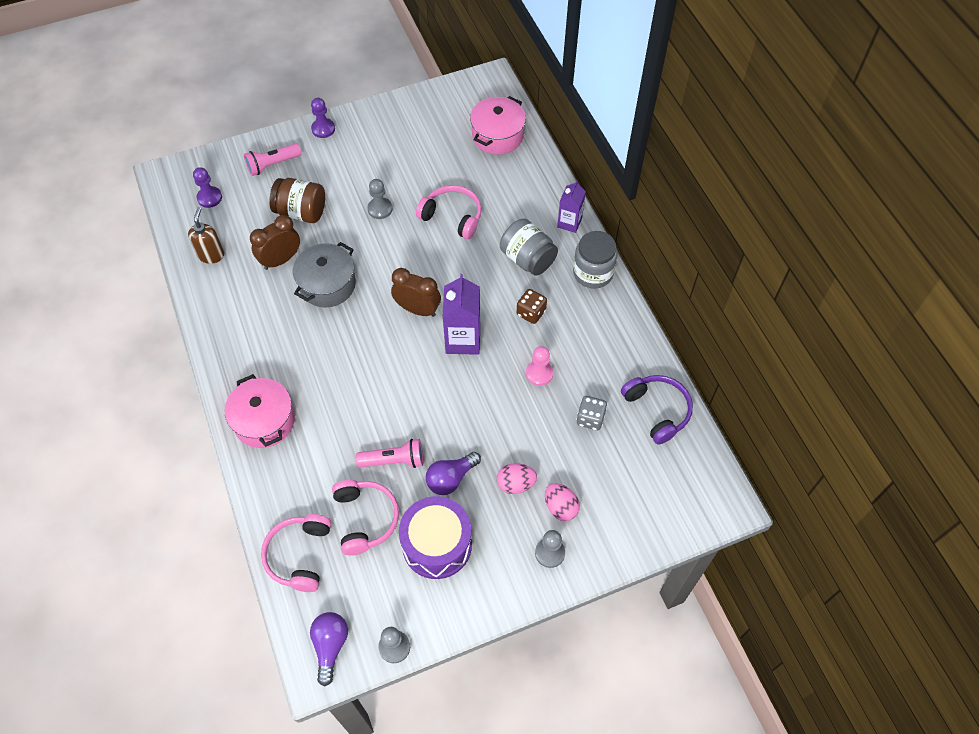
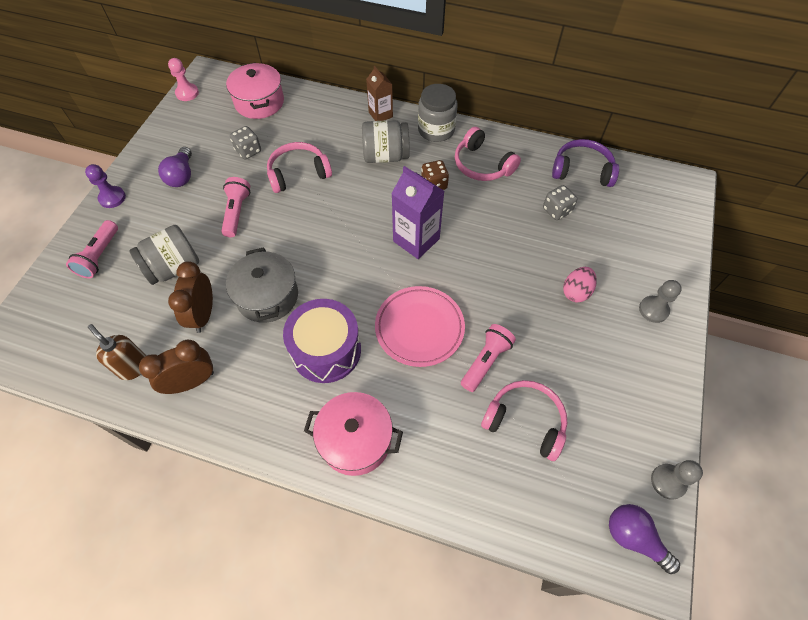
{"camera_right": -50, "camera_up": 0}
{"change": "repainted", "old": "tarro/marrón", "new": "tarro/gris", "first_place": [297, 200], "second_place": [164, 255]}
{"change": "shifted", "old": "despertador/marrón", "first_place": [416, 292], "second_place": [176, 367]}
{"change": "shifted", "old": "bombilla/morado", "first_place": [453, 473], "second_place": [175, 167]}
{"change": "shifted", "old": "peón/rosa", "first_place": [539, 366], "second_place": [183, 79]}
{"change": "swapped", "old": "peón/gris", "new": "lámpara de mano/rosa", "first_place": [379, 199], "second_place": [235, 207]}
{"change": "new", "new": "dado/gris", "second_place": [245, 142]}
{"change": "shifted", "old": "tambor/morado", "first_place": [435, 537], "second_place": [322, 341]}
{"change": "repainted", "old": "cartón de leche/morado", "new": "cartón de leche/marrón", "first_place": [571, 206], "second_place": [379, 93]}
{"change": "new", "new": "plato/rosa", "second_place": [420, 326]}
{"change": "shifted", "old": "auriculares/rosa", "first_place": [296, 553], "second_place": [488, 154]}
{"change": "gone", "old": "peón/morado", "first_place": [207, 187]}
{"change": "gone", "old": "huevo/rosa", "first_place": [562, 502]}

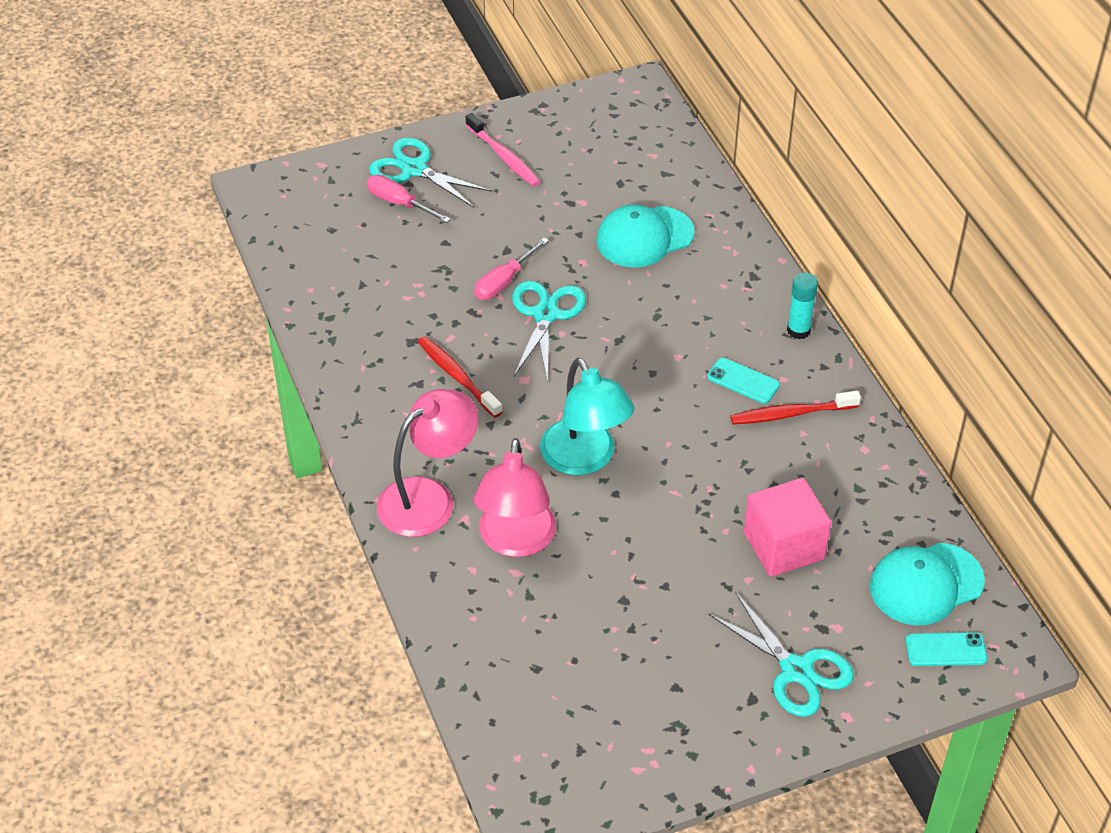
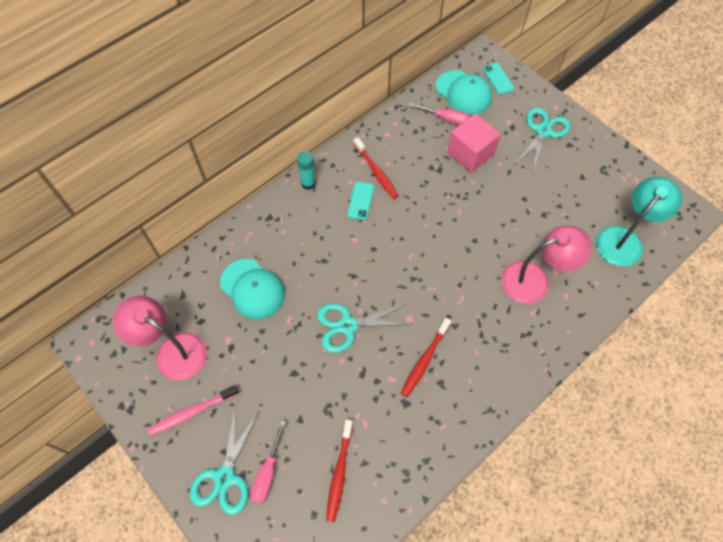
{"camera_right": -110, "camera_up": 15}
{"change": "shifted", "old": "lámpara/rosa", "first_place": [427, 463], "second_place": [160, 338]}
{"change": "rotated", "old": "cepillo de dientes/rosa", "first_place": [503, 149], "second_place": [193, 410], "degrees": -150}
{"change": "new", "new": "cepillo de dientes/rojo", "second_place": [339, 471]}
{"change": "shifted", "old": "destornillador/rosa", "first_place": [511, 269], "second_place": [439, 114]}
{"change": "shifted", "old": "lámpara/turquesa", "first_place": [587, 416], "second_place": [639, 221]}

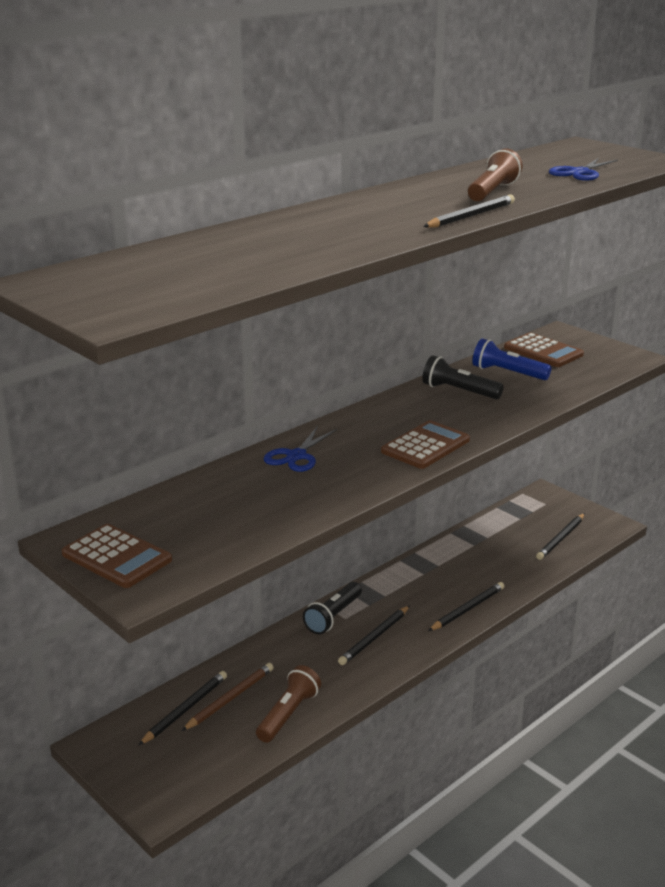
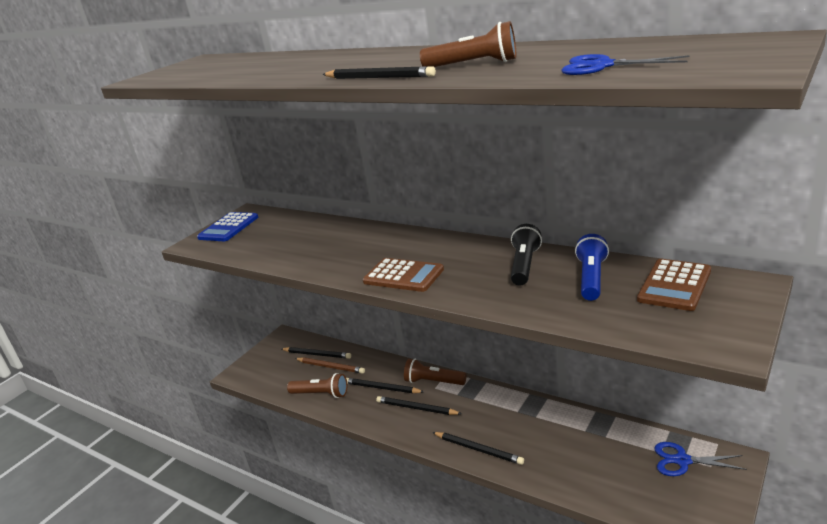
{"camera_right": 80, "camera_up": 0}
{"change": "repainted", "old": "calculadora/marrón", "new": "calculadora/azul", "first_place": [117, 556], "second_place": [227, 226]}
{"change": "shifted", "old": "lápiz/negro", "first_place": [560, 536], "second_place": [385, 385]}
{"change": "repainted", "old": "lámpara de mano/negro", "new": "lámpara de mano/marrón", "first_place": [332, 608], "second_place": [435, 372]}
{"change": "shifted", "old": "tijeras/azul", "first_place": [300, 449], "second_place": [701, 459]}

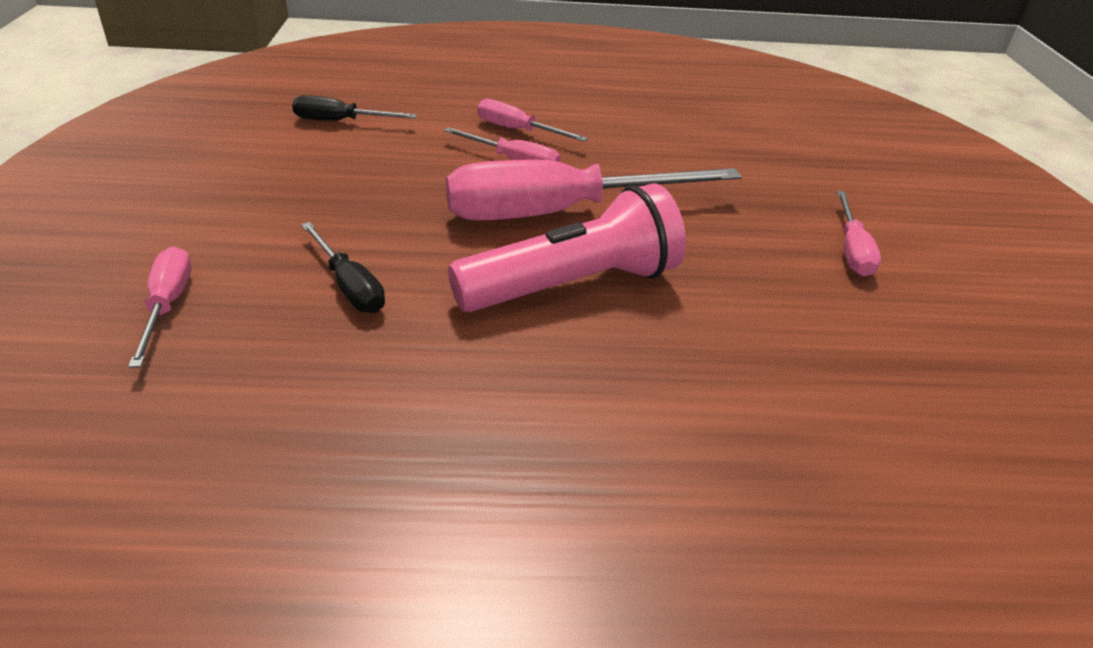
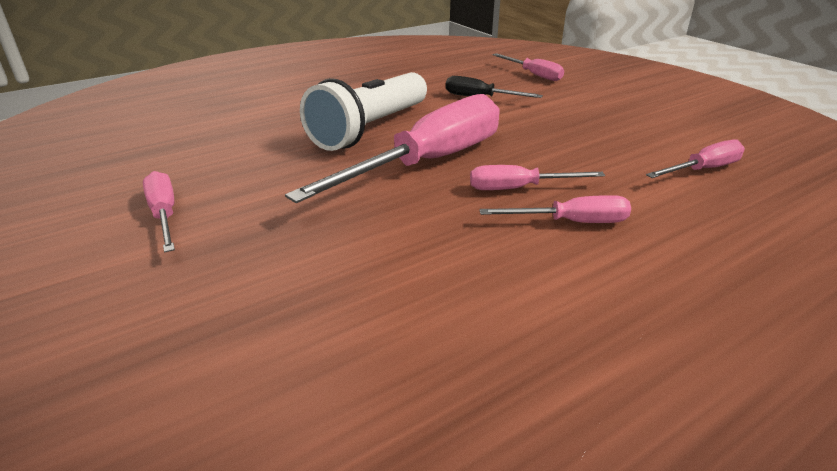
{"camera_right": 150, "camera_up": -5}
{"change": "repainted", "old": "lámpara de mano/rosa", "new": "lámpara de mano/blanco", "first_place": [567, 247], "second_place": [363, 111]}
{"change": "repainted", "old": "destornillador/negro", "new": "destornillador/rosa", "first_place": [354, 108], "second_place": [695, 159]}

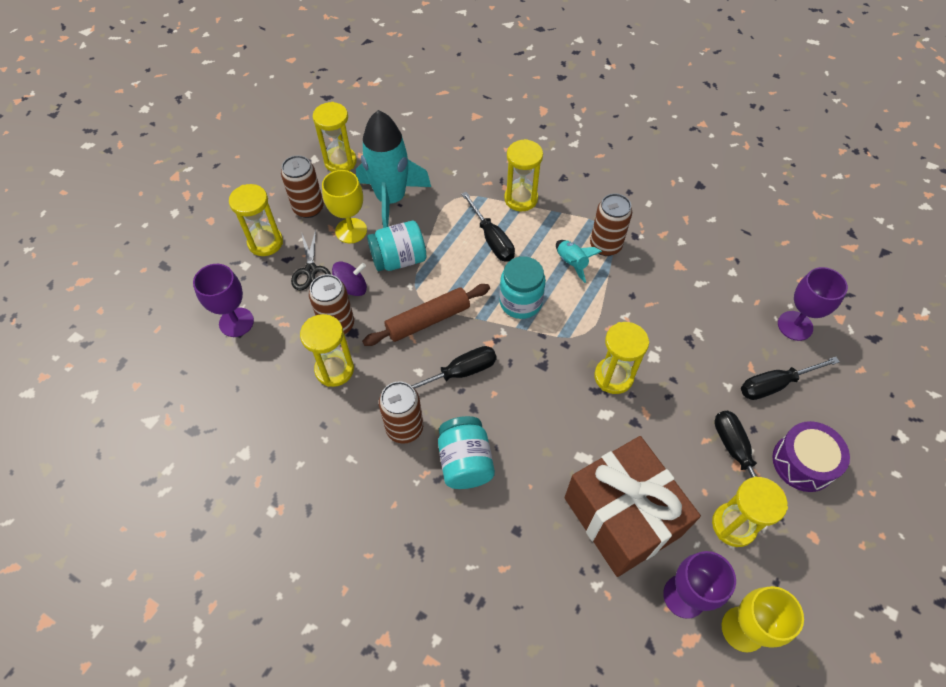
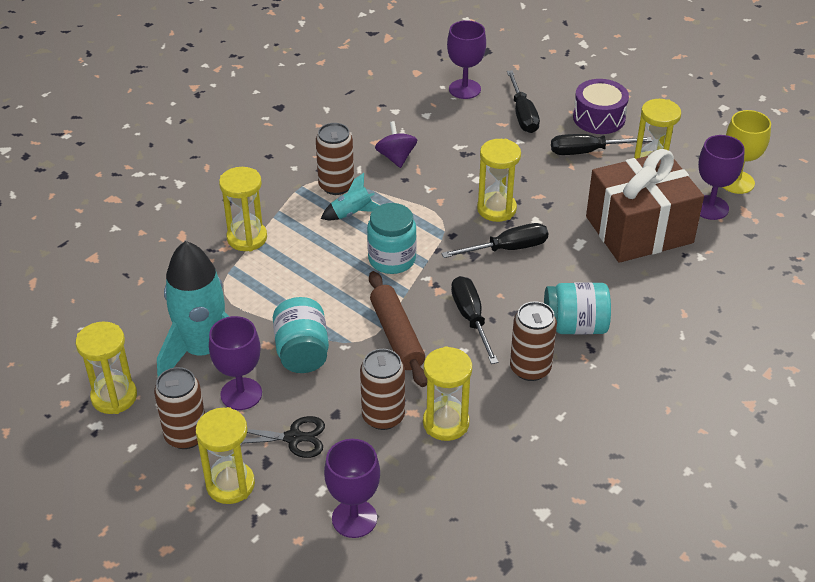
{"camera_right": -80, "camera_up": -15}
{"change": "repainted", "old": "copa/amarillo", "new": "copa/morado", "first_place": [344, 206], "second_place": [235, 363]}
{"change": "shifted", "old": "peonza/morado", "first_place": [349, 279], "second_place": [396, 144]}
{"change": "shifted", "old": "destornillador/negro", "first_place": [488, 227], "second_place": [494, 240]}

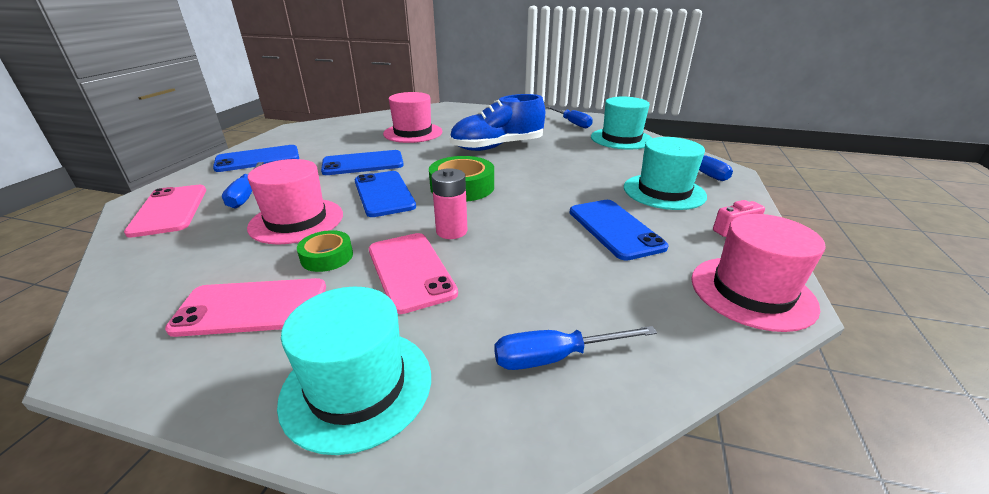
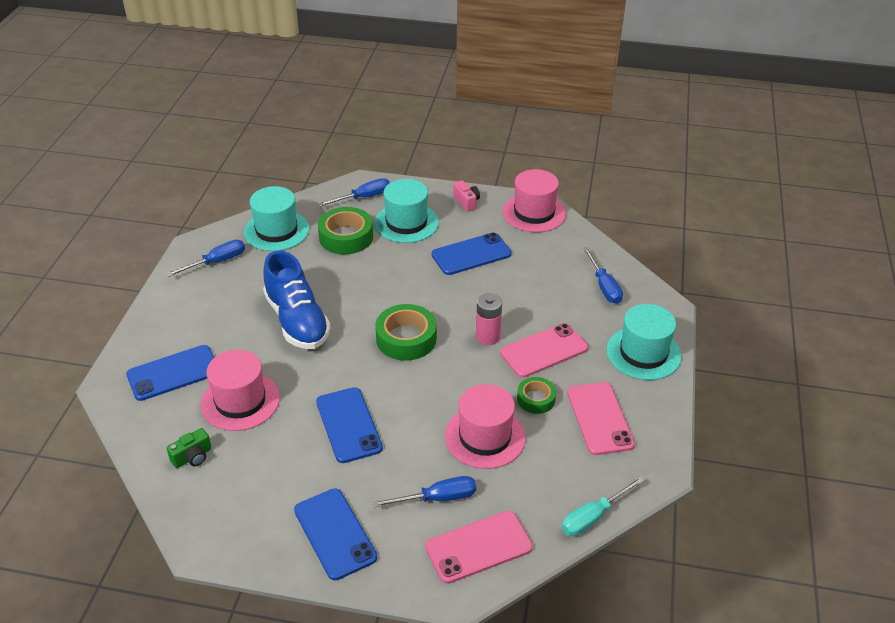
{"camera_right": -95, "camera_up": 10}
{"change": "shifted", "old": "móvil/azul", "first_place": [385, 194], "second_place": [170, 373]}
{"change": "new", "new": "cámara/verde", "second_place": [189, 448]}
{"change": "new", "new": "cinta adhesiva/verde", "second_place": [345, 231]}
{"change": "new", "new": "destornillador/turquesa", "second_place": [603, 506]}

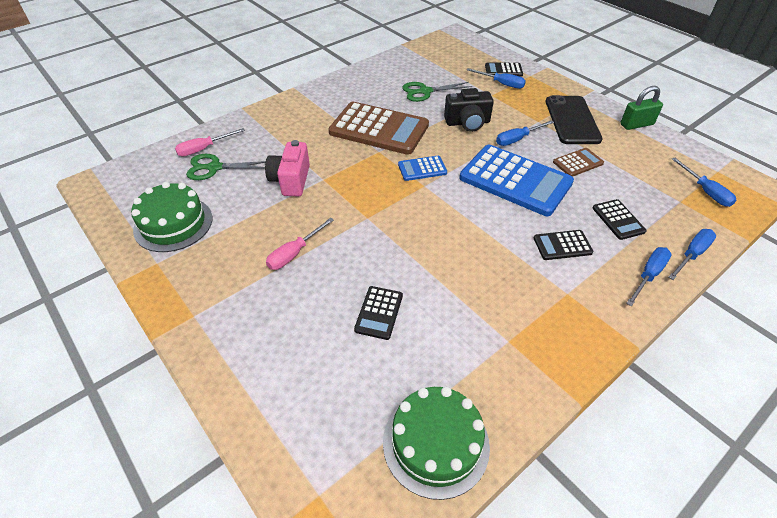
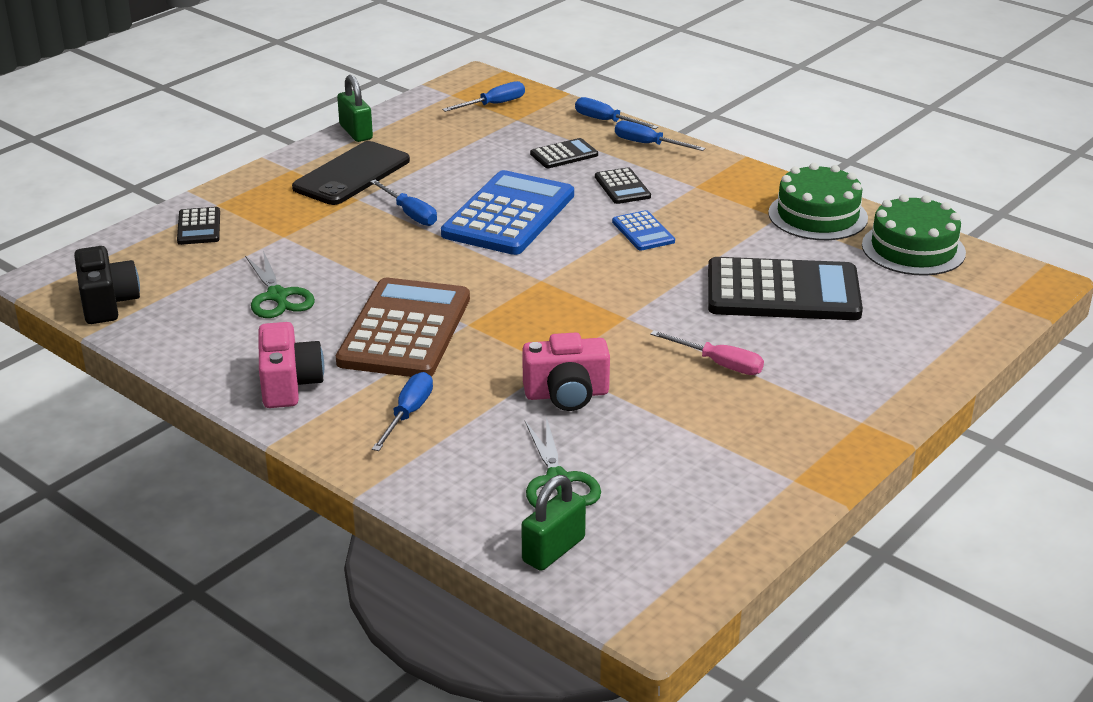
{"camera_right": -100, "camera_up": -15}
{"change": "shifted", "old": "cámara/negro", "first_place": [469, 110], "second_place": [107, 285]}
{"change": "new", "new": "cámara/rosa", "second_place": [291, 365]}
{"change": "rotated", "old": "móvil/negro", "first_place": [574, 119], "second_place": [351, 173], "degrees": -45}
{"change": "shifted", "old": "destornillador/azul", "first_place": [496, 78], "second_place": [402, 411]}
{"change": "new", "new": "candado/verde", "second_place": [553, 523]}
{"change": "shifted", "old": "calculadora/azul", "first_place": [422, 168], "second_place": [643, 230]}
{"change": "scaled", "old": "calculadora/negro", "first_place": [378, 313], "second_place": [785, 288], "factor": 2.16}
{"change": "shifted", "old": "tarta/verde", "first_place": [172, 217], "second_place": [818, 201]}
{"change": "gone", "old": "destornillador/rosa", "first_place": [210, 142]}
{"change": "gone", "old": "calculadora/marrón", "first_place": [578, 162]}

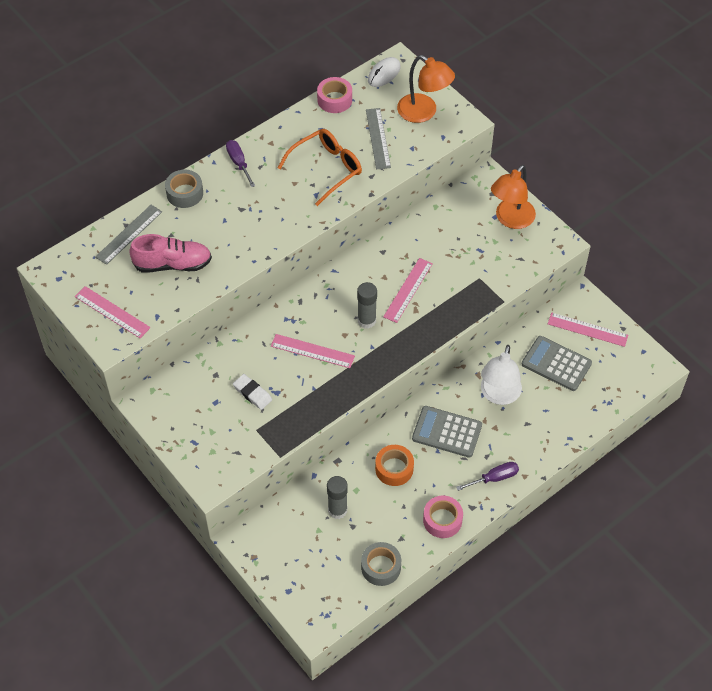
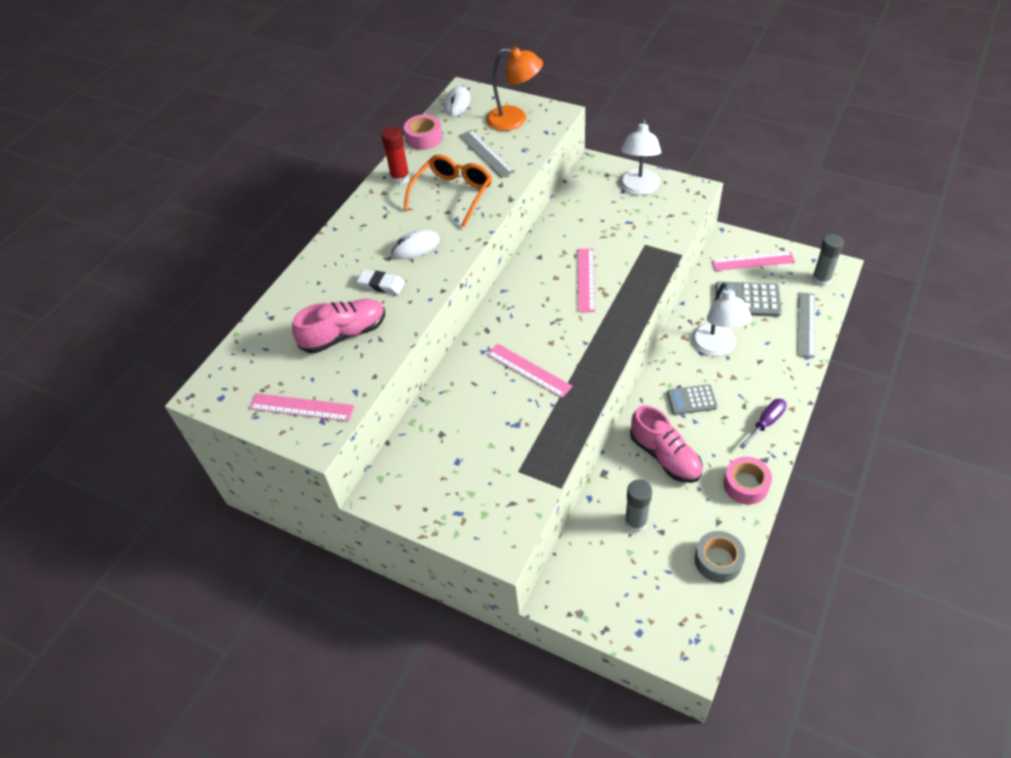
{"camera_right": -20, "camera_up": -5}
{"change": "shifted", "old": "goma de borrar/blanco", "first_place": [252, 392], "second_place": [381, 281]}
{"change": "new", "new": "barra de pegamento/rojo", "second_place": [395, 156]}
{"change": "new", "new": "ratón/blanco", "second_place": [415, 244]}
{"change": "rotated", "old": "regla/rosa", "first_place": [313, 351], "second_place": [530, 371], "degrees": 45}
{"change": "repainted", "old": "lámpara/naranja", "new": "lámpara/blanco", "first_place": [513, 197], "second_place": [640, 156]}
{"change": "swapped", "old": "cinta adhesiva/naranja", "new": "zapato/rosa", "first_place": [394, 465], "second_place": [666, 444]}
{"change": "scaled", "old": "calculadora/gris", "first_place": [447, 432], "second_place": [692, 400], "factor": 0.66}
{"change": "shifted", "old": "regla/gris", "first_place": [128, 235], "second_place": [806, 325]}
{"change": "shifted", "old": "barra de pegamento/gris", "first_place": [367, 305], "second_place": [828, 260]}
{"change": "gone", "old": "cinta adhesiva/gris", "first_place": [184, 189]}
{"change": "gone", "old": "destornillador/morado", "first_place": [240, 163]}

